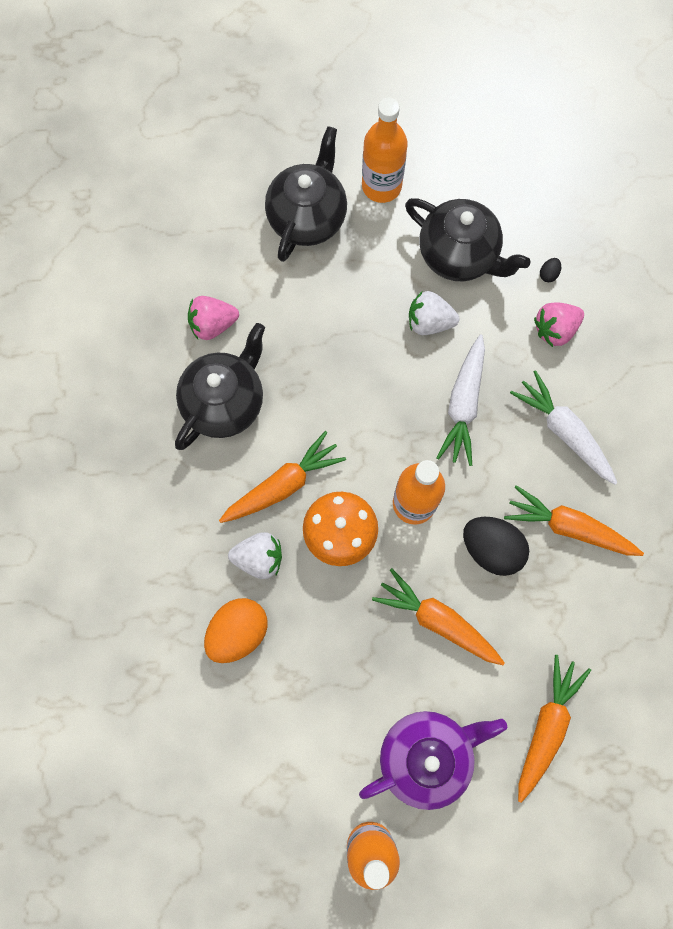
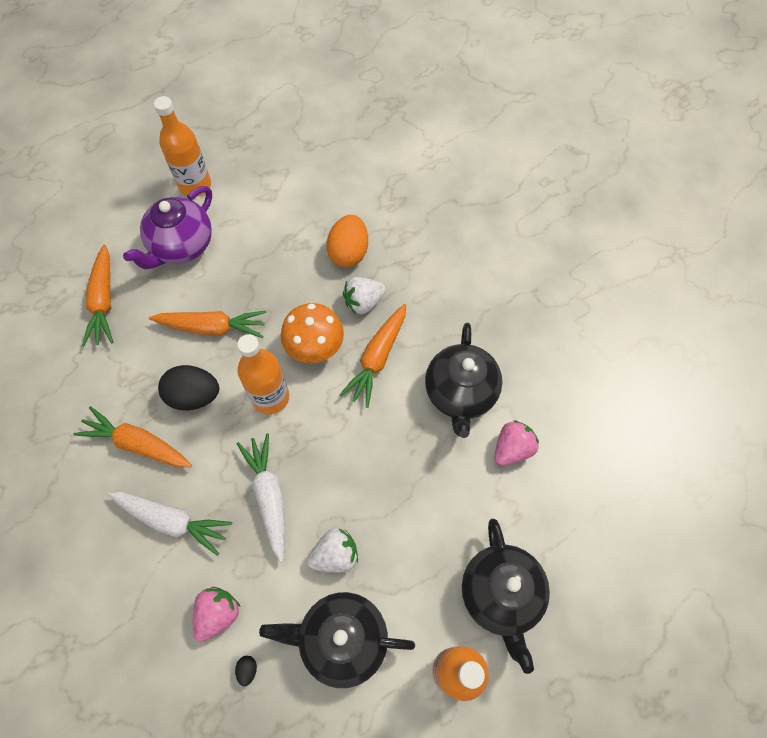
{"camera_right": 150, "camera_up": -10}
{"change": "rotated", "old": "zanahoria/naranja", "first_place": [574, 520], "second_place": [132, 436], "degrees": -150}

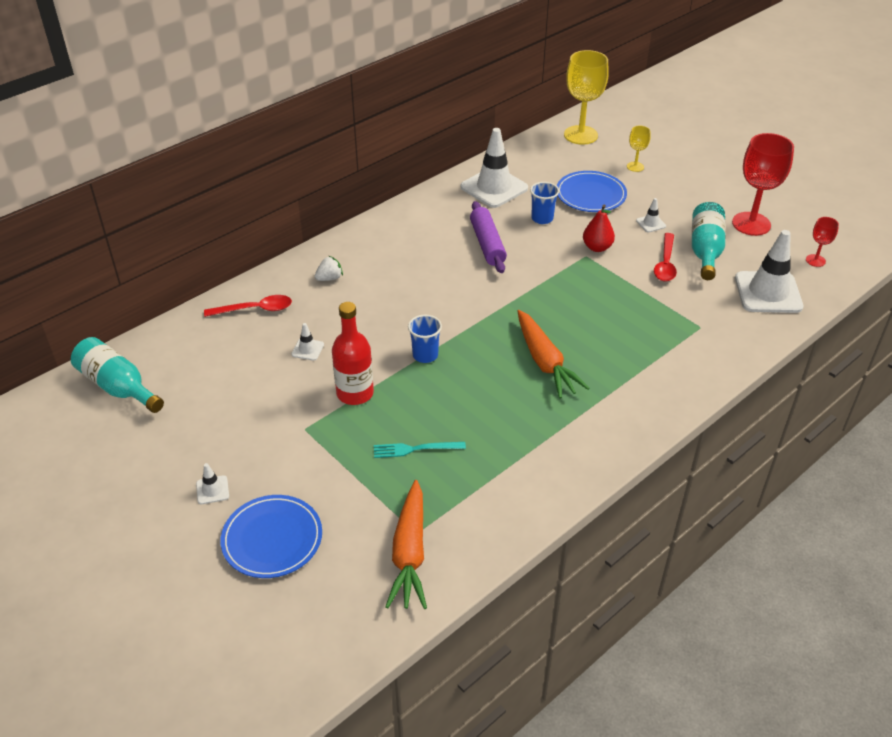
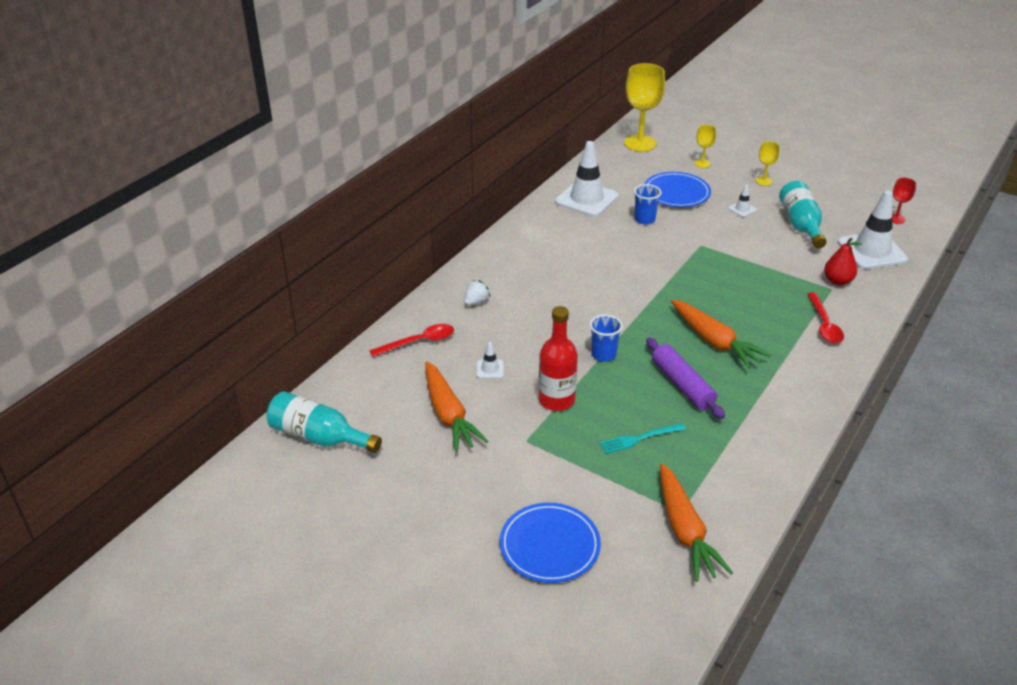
{"camera_right": -15, "camera_up": -5}
{"change": "new", "new": "zanahoria/naranja", "second_place": [456, 407]}
{"change": "shifted", "old": "rodillo/morado", "first_place": [488, 237], "second_place": [685, 378]}
{"change": "new", "new": "copa/amarillo", "second_place": [768, 163]}
{"change": "shifted", "old": "cuchara/rojo", "first_place": [665, 257], "second_place": [825, 318]}
{"change": "shifted", "old": "pera/rojo", "first_place": [599, 228], "second_place": [843, 262]}
{"change": "gone", "old": "cono de tráfico/blanco", "first_place": [212, 483]}
{"change": "gone", "old": "copa/rojo", "first_place": [763, 184]}

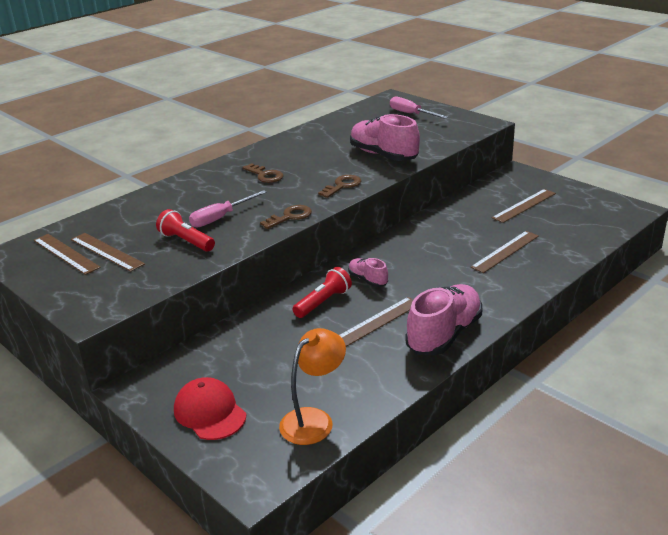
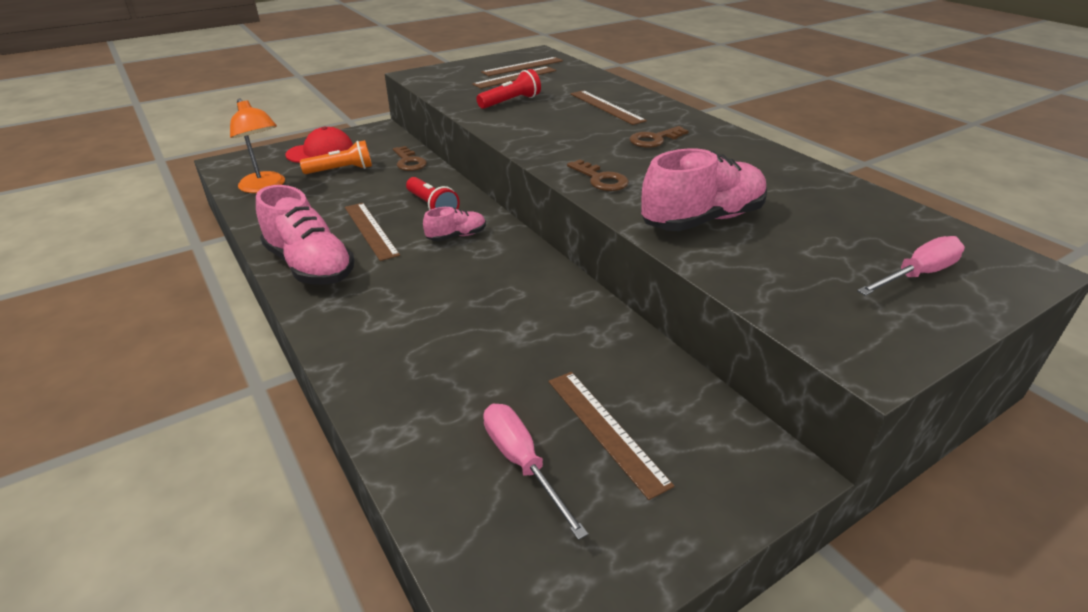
{"camera_right": 100, "camera_up": 5}
{"change": "new", "new": "lámpara de mano/naranja", "second_place": [336, 157]}
{"change": "shifted", "old": "llave/marrón", "first_place": [286, 217], "second_place": [410, 158]}
{"change": "shifted", "old": "destornillador/rosa", "first_place": [228, 208], "second_place": [535, 472]}
{"change": "shifted", "old": "regla/marrón", "first_place": [504, 252], "second_place": [609, 107]}

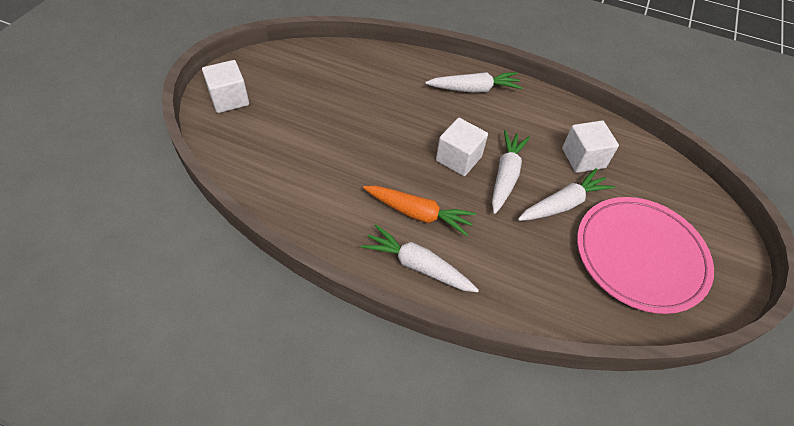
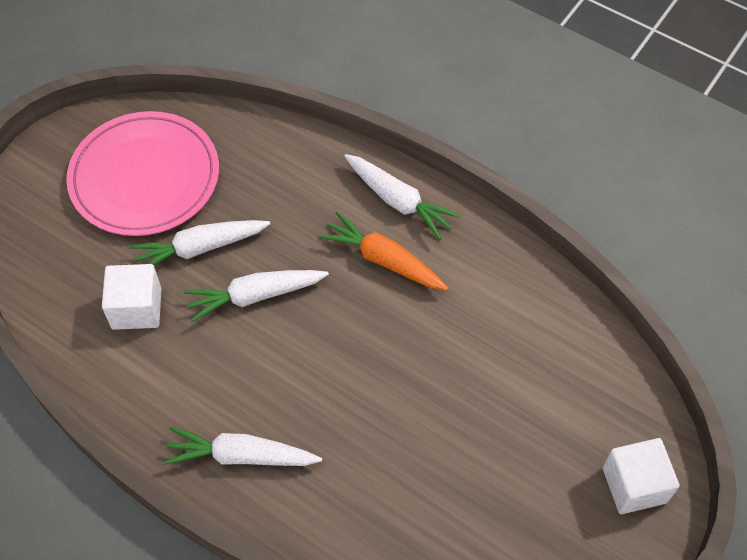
{"camera_right": -165, "camera_up": 5}
{"change": "rotated", "old": "zanahoria/blanco", "first_place": [511, 172], "second_place": [256, 296], "degrees": 45}
{"change": "gone", "old": "cubo/blanco", "first_place": [462, 147]}

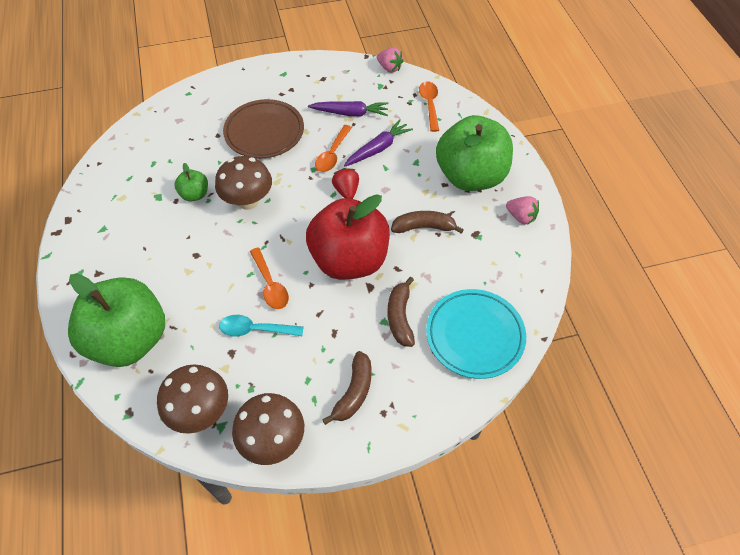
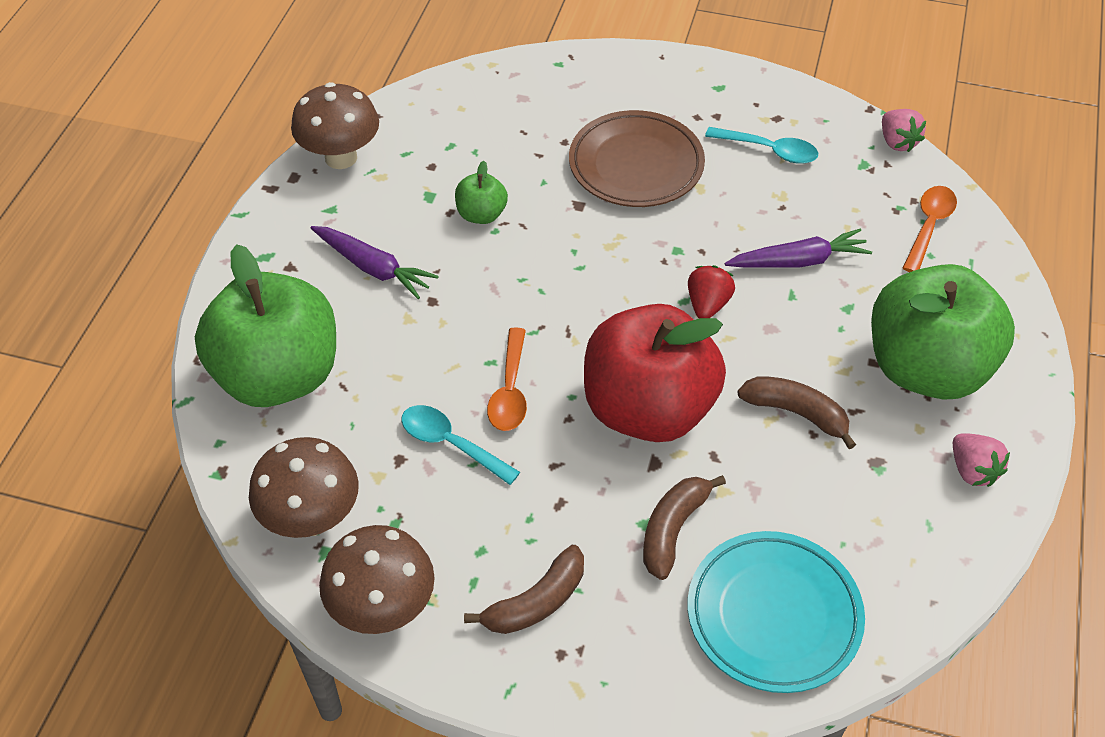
{"camera_right": 30, "camera_up": -5}
{"change": "shifted", "old": "seta/marrón", "first_place": [243, 183], "second_place": [335, 125]}
{"change": "shifted", "old": "zanahoria/morado", "first_place": [348, 108], "second_place": [374, 262]}
{"change": "new", "new": "cuchara/turquesa", "second_place": [761, 145]}
{"change": "gone", "old": "cuchara/naranja", "first_place": [333, 148]}

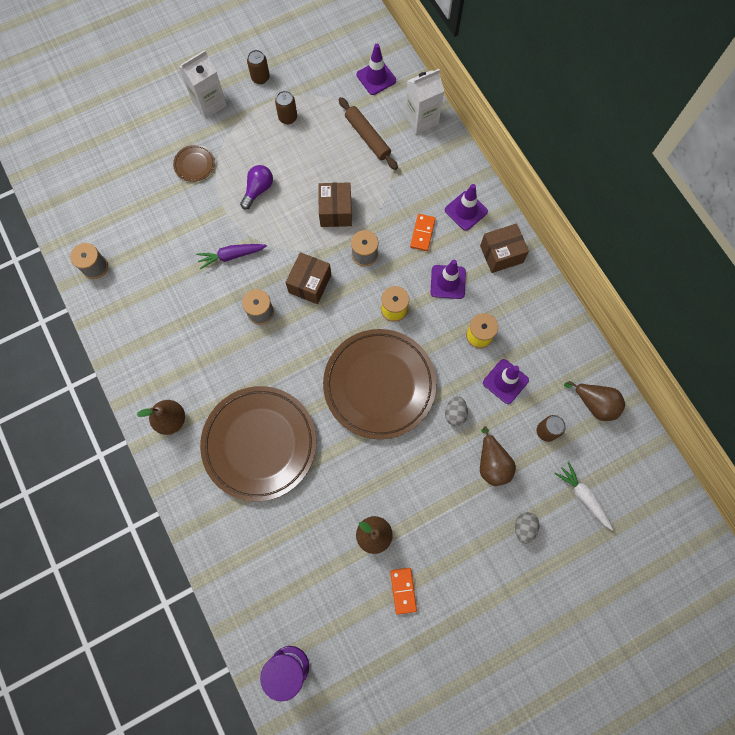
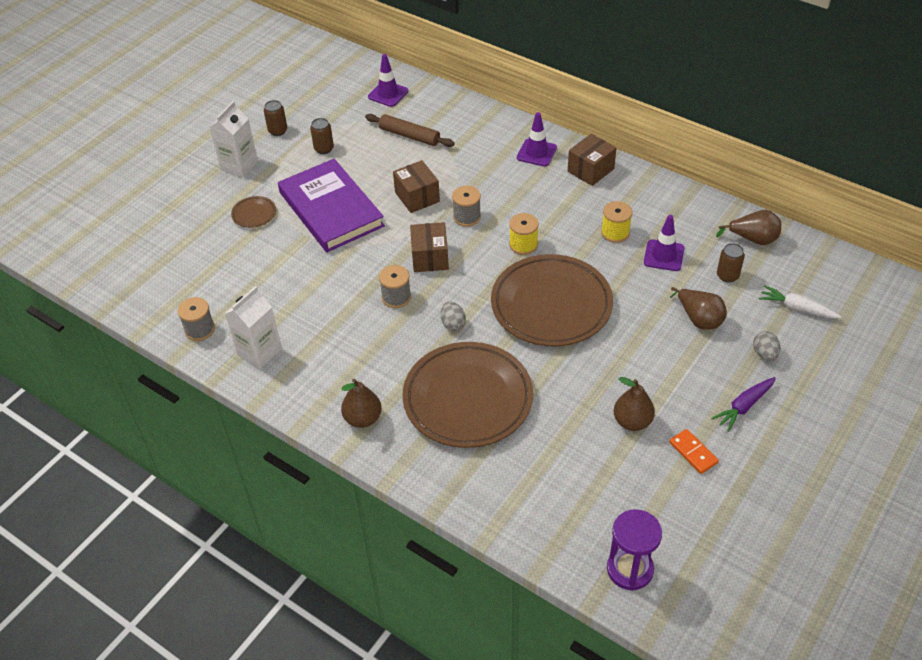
{"camera_right": -25, "camera_up": -25}
{"change": "shifted", "old": "cartón de leche/blanco", "first_place": [424, 101], "second_place": [253, 327]}
{"change": "swapped", "old": "bombilla/morado", "new": "libro/morado", "first_place": [256, 187], "second_place": [331, 205]}
{"change": "shifted", "old": "huevo/gris", "first_place": [456, 411], "second_place": [453, 316]}
{"change": "shifted", "old": "zanahoria/morado", "first_place": [231, 257], "second_place": [743, 404]}
{"change": "gone", "old": "ficha de dominó/naranja", "first_place": [423, 232]}
{"change": "gone", "old": "cono de tráfico/morado", "first_place": [448, 279]}

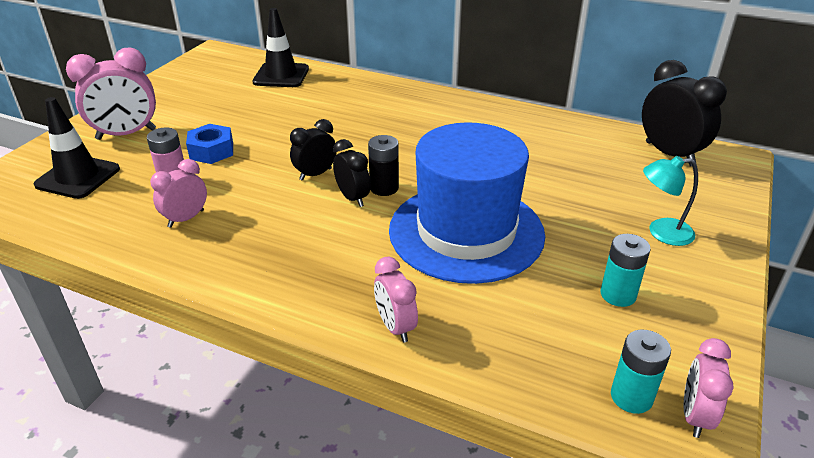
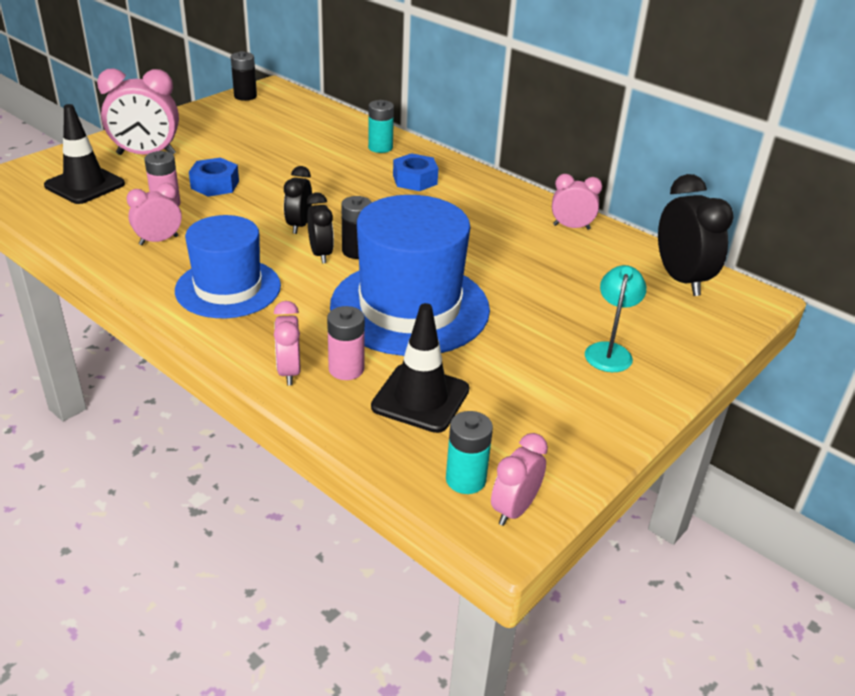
{"camera_right": 15, "camera_up": 0}
{"change": "new", "new": "sombrero/azul", "second_place": [228, 266]}
{"change": "new", "new": "pila/negro", "second_place": [244, 76]}
{"change": "rotated", "old": "despertador/negro", "first_place": [313, 150], "second_place": [298, 200], "degrees": -60}
{"change": "new", "new": "pila/rosa", "second_place": [346, 343]}
{"change": "shifted", "old": "pila/turquesa", "first_place": [625, 270], "second_place": [381, 126]}
{"change": "shifted", "old": "cono de tráfico/negro", "first_place": [281, 47], "second_place": [420, 368]}
{"change": "new", "new": "tuerca/azul", "second_place": [415, 172]}
{"change": "new", "new": "despertador/rosa", "second_place": [577, 202]}
{"change": "rotated", "old": "lámpara/turquesa", "first_place": [670, 201], "second_place": [616, 318], "degrees": 90}

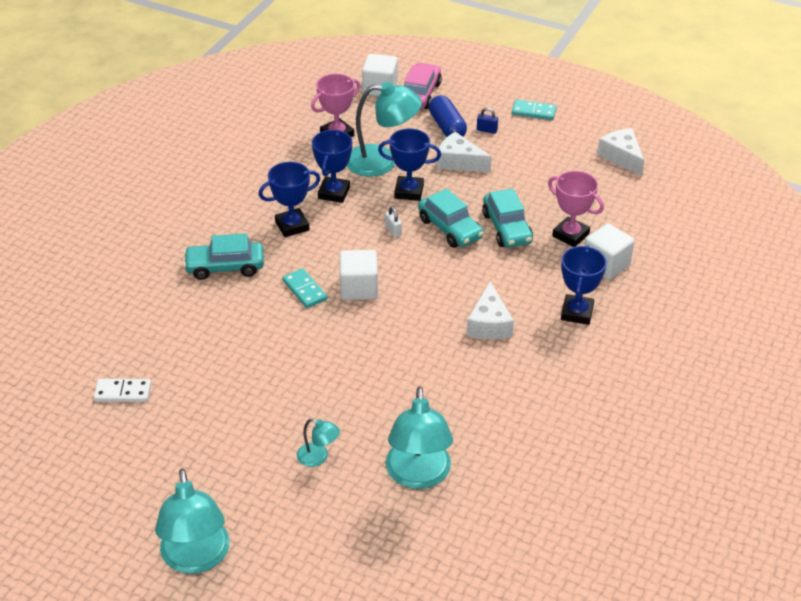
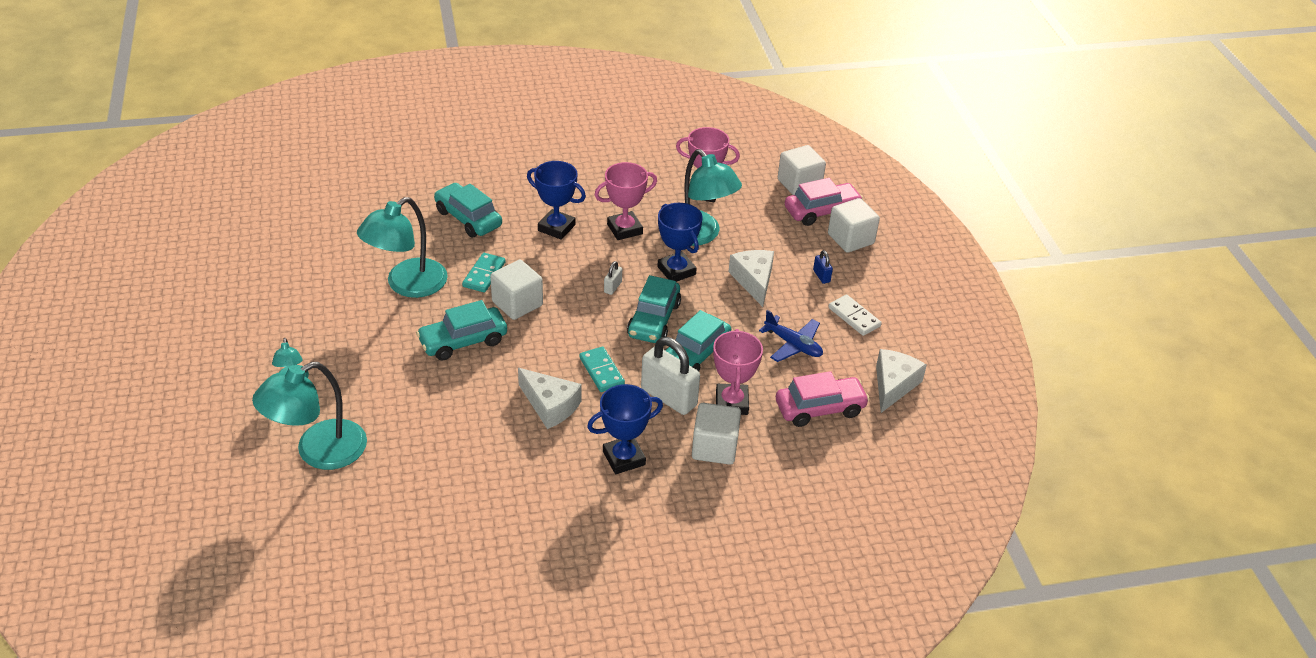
{"camera_right": 50, "camera_up": 0}
{"change": "shifted", "old": "lámpara/turquesa", "first_place": [192, 521], "second_place": [402, 247]}
{"change": "new", "new": "coche/turquesa", "second_place": [461, 330]}
{"change": "rotated", "old": "queso/blanco", "first_place": [490, 310], "second_place": [549, 398], "degrees": -105}
{"change": "shifted", "old": "ficha de dominó/turquesa", "first_place": [534, 110], "second_place": [602, 369]}
{"change": "repainted", "old": "trofeo/azul", "new": "trofeo/rosa", "first_place": [332, 166], "second_place": [626, 201]}
{"change": "new", "new": "candado/blanco", "second_place": [670, 376]}
{"change": "new", "new": "avión/azul", "second_place": [791, 336]}
{"change": "new", "new": "coche/rosa", "second_place": [823, 399]}
{"change": "new", "new": "cubo/blanco", "second_place": [854, 225]}
{"change": "shifted", "old": "ficha de dominó/blanco", "first_place": [122, 390], "second_place": [855, 315]}
{"change": "gone", "old": "cápsula/azul", "first_place": [448, 116]}

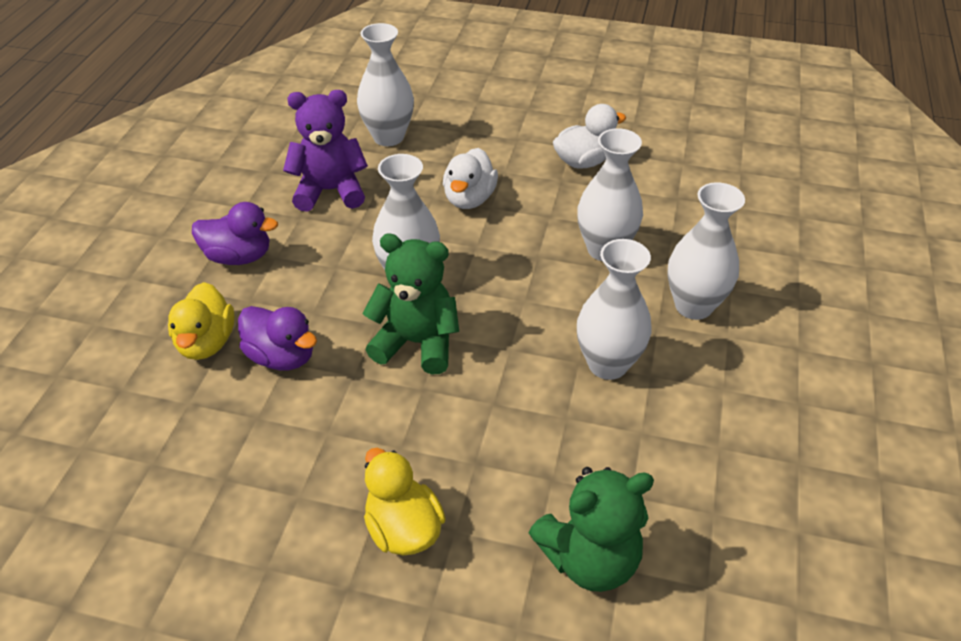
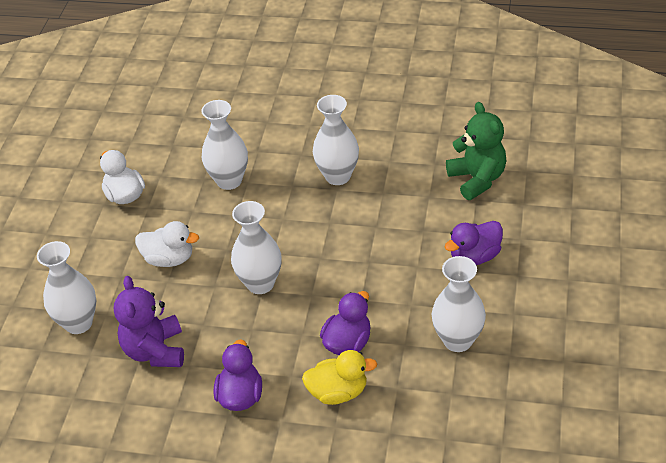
{"camera_right": -90, "camera_up": 0}
{"change": "shifted", "old": "florero/blanco", "first_place": [706, 251], "second_place": [459, 304]}
{"change": "repainted", "old": "pato/amarillo", "new": "pato/morado", "first_place": [405, 501], "second_place": [473, 243]}
{"change": "gone", "old": "osito/verde", "first_place": [410, 304]}

